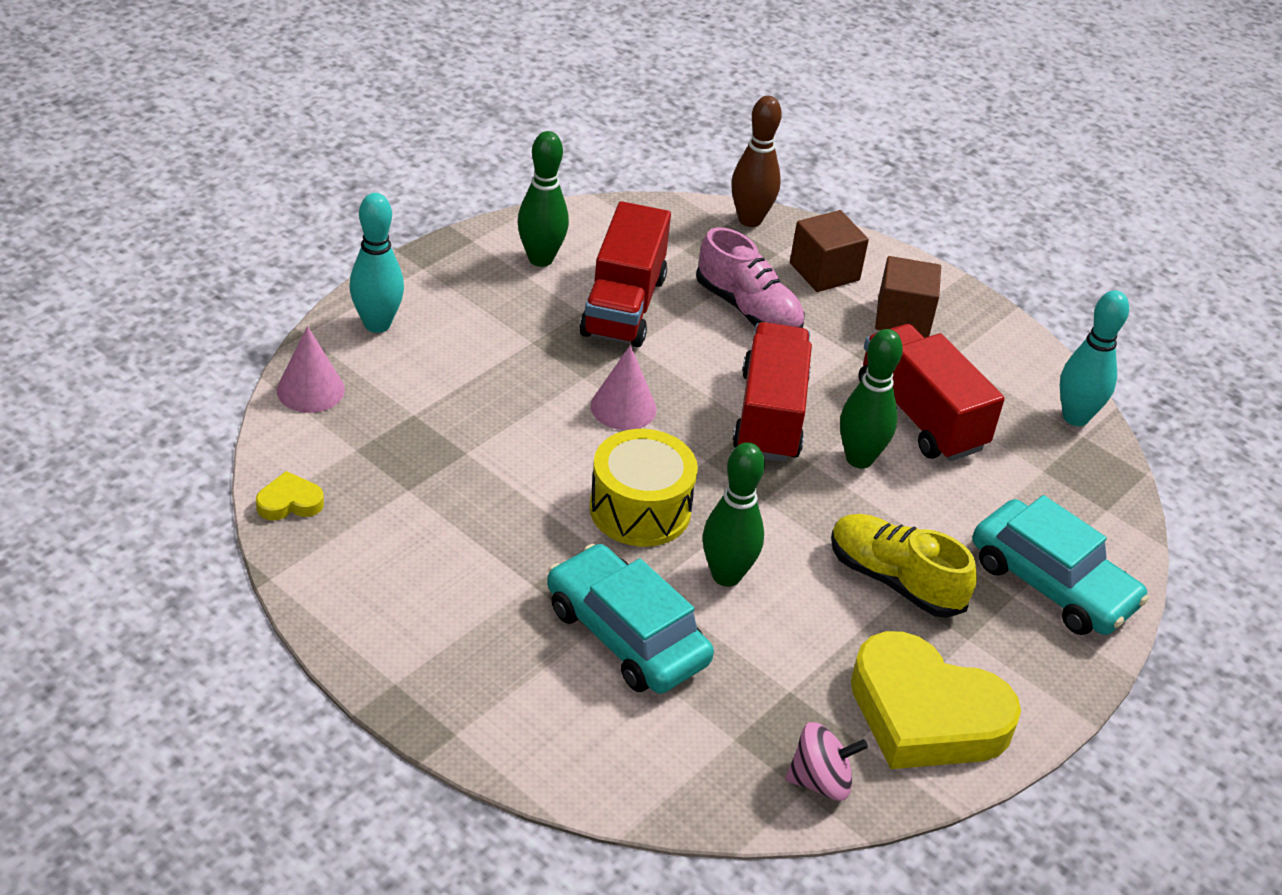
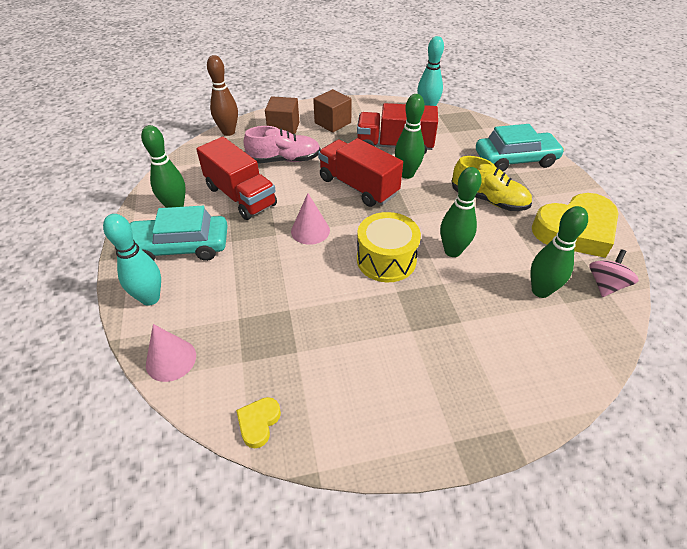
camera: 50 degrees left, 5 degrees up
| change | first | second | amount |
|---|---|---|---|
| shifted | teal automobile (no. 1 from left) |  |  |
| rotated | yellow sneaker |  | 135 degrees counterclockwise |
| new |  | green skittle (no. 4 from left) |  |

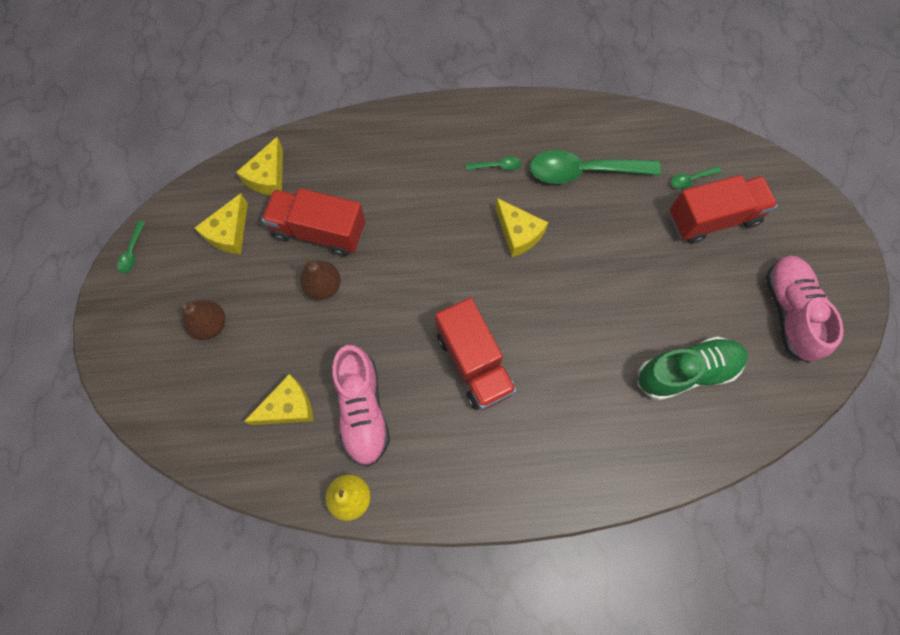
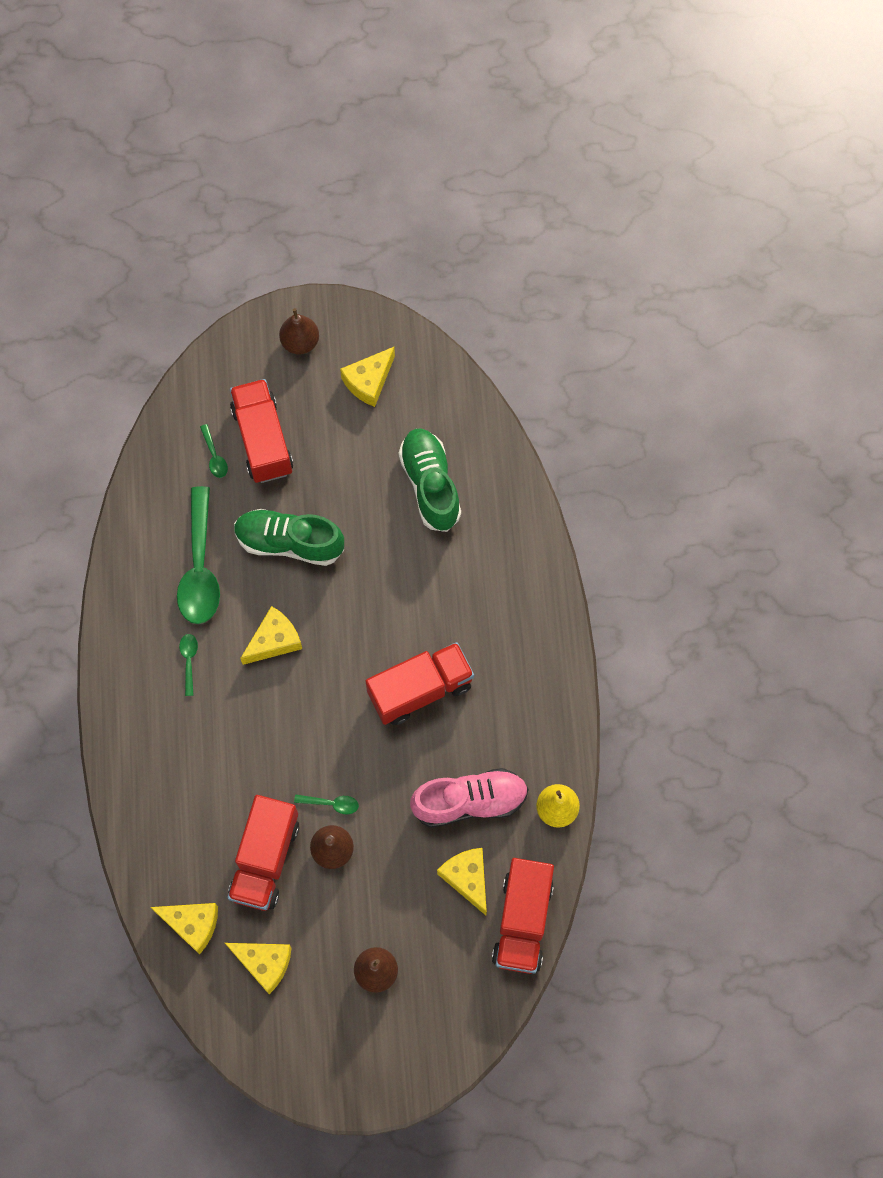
camera: 90 degrees left, 0 degrees up
| change | first | second | amount |
|---|---|---|---|
| new |  | green sneaker (no. 1 from left) |  |
| new |  | brown toy pear (no. 1 from left) |  |
| shifted | green spoon (no. 1 from left in the first image) | green spoon (no. 4 from left) |  |
| swapped | rose-pink sneaker (no. 2 from left) | yellow cheese wedge (no. 4 from left) |  |
| new |  | scarlet lorry (no. 4 from left) |  |

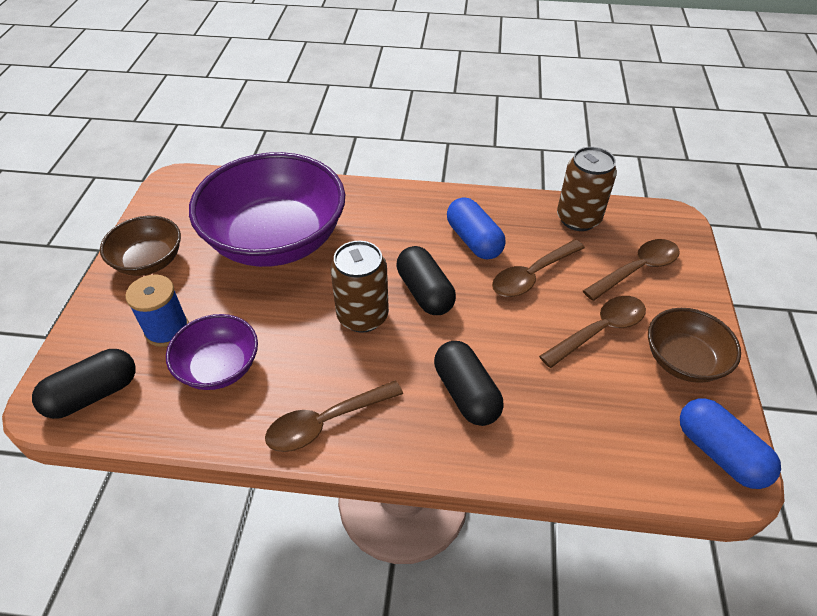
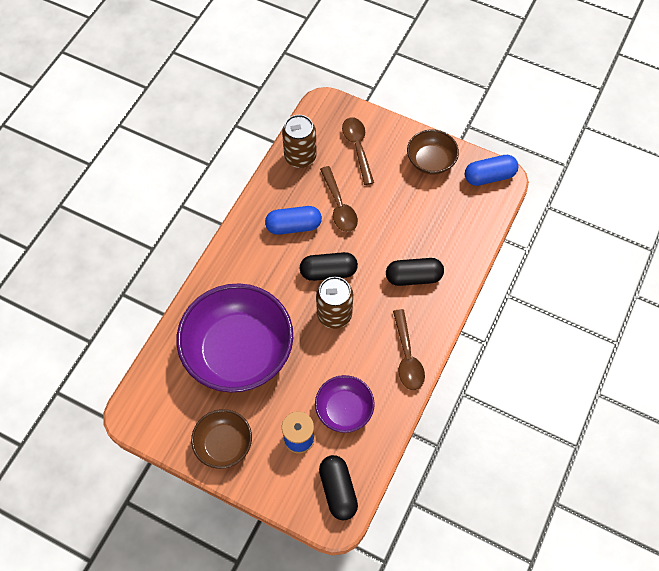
camera: 70 degrees left, 15 degrees up
| change | first | second | amount |
|---|---|---|---|
| gone | brown spoon (no. 3 from left) |  |  |

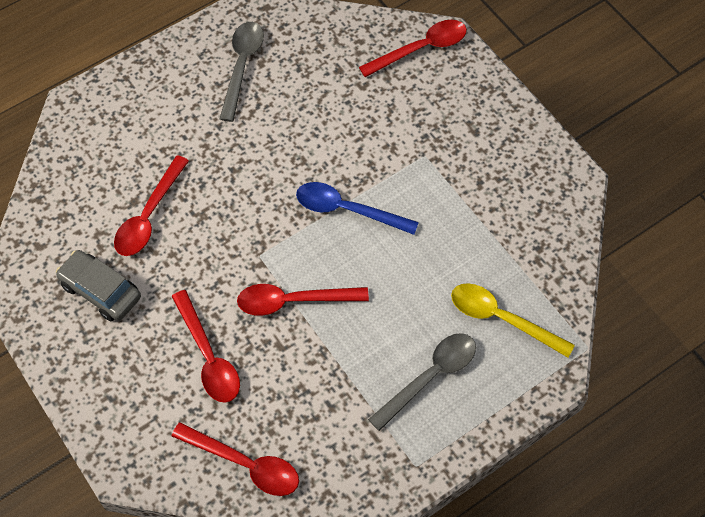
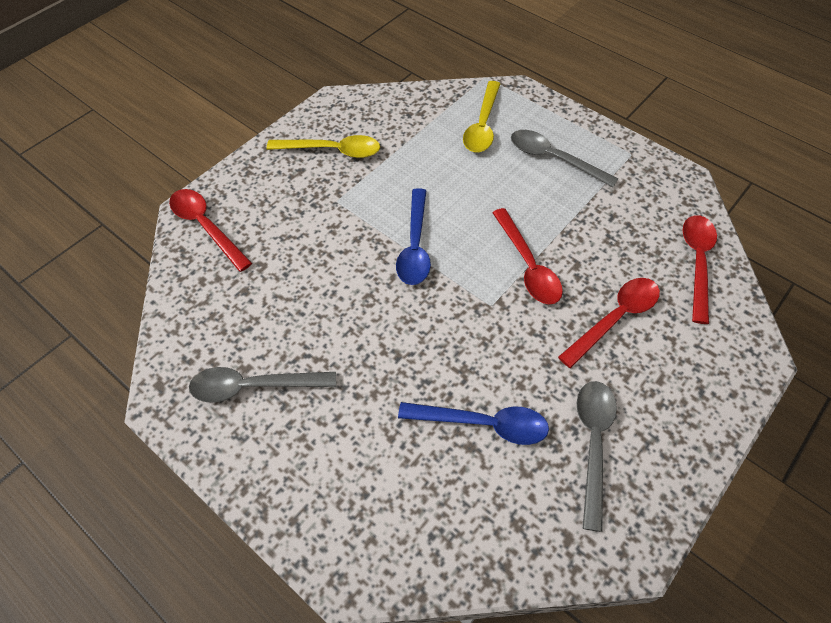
camera: 105 degrees left, 5 degrees down
| change | first | second | amount |
|---|---|---|---|
| new |  | yellow spoon (no. 1 from left) |  |
| repainted | scarlet spoon (no. 1 from left) | cobalt spoon (no. 2 from left) |  |
| swapped | grey automobile | grey spoon (no. 3 from left) |  |

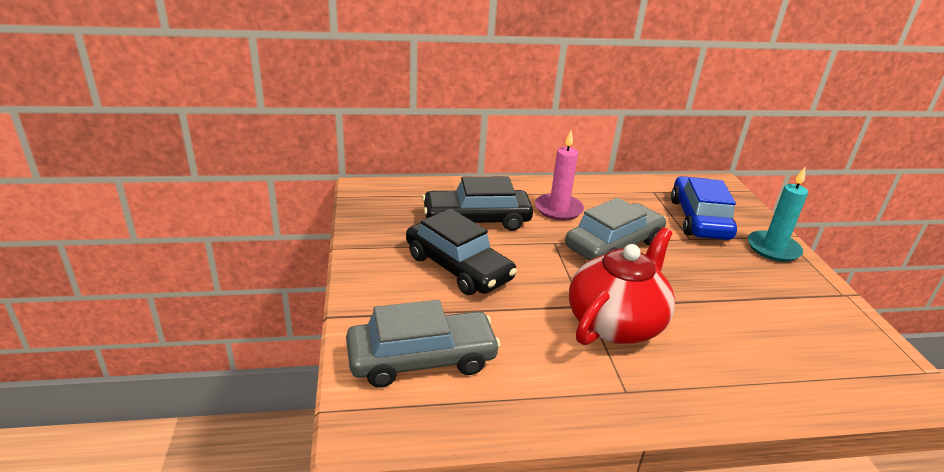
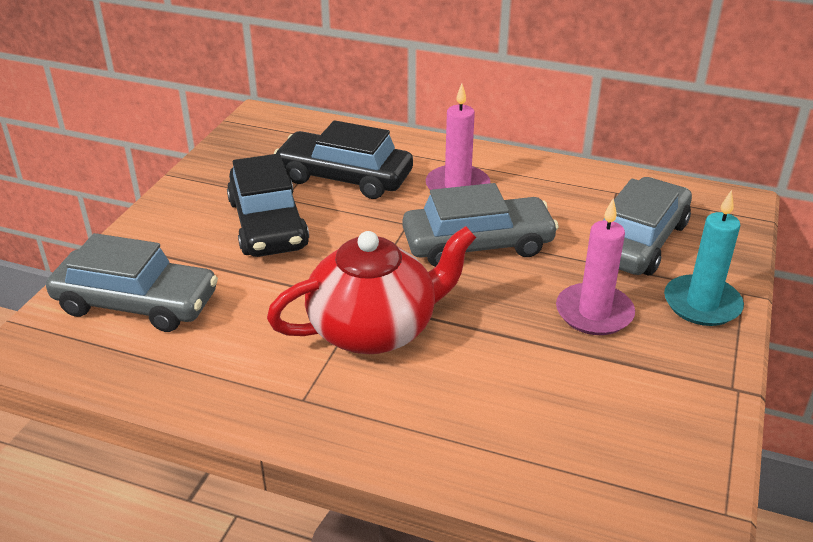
camera: 30 degrees right, 5 degrees up
| change | first | second | amount |
|---|---|---|---|
| new |  | rose-pink wax candle (no. 2 from left) |  |
| repainted | cobalt automobile | grey automobile (no. 3 from left) |  |

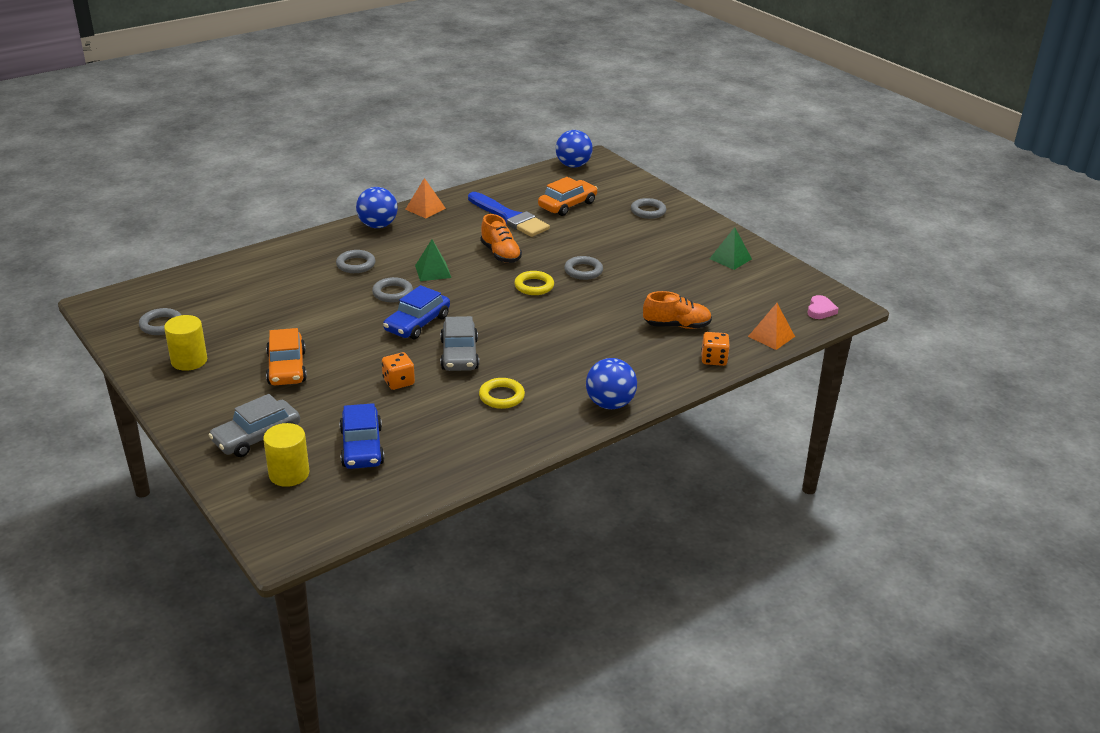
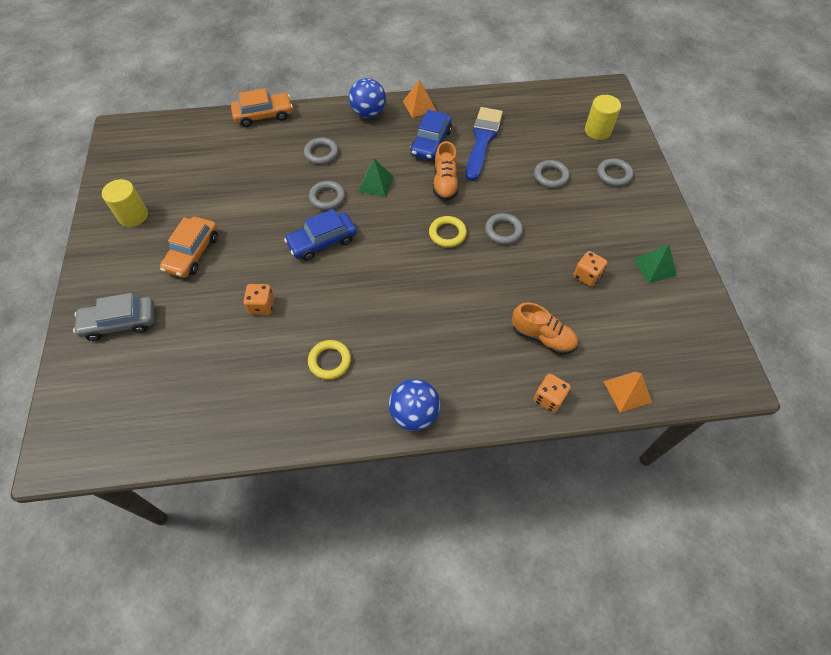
camera: 30 degrees right, 25 degrees up
| change | first | second | amount |
|---|---|---|---|
| shifted | orange automobile (no. 2 from left) |  |  |
| shifted | cobalt automobile (no. 1 from left in the first image) | cobalt automobile (no. 2 from left) |  |
| rotated | cobalt paint brush |  | 150 degrees counterclockwise |
| shifted | grey torus (no. 1 from left in the first image) | grey torus (no. 4 from left) |  |
| new |  | orange game die (no. 3 from left) |  |
| shifted | yellow solid cylinder (no. 2 from left) |  |  |
| gone | grey automobile (no. 2 from left) |  |  |
| gone | cobalt sphere (no. 2 from left) |  |  |
| gone | rose-pink love heart |  |  |

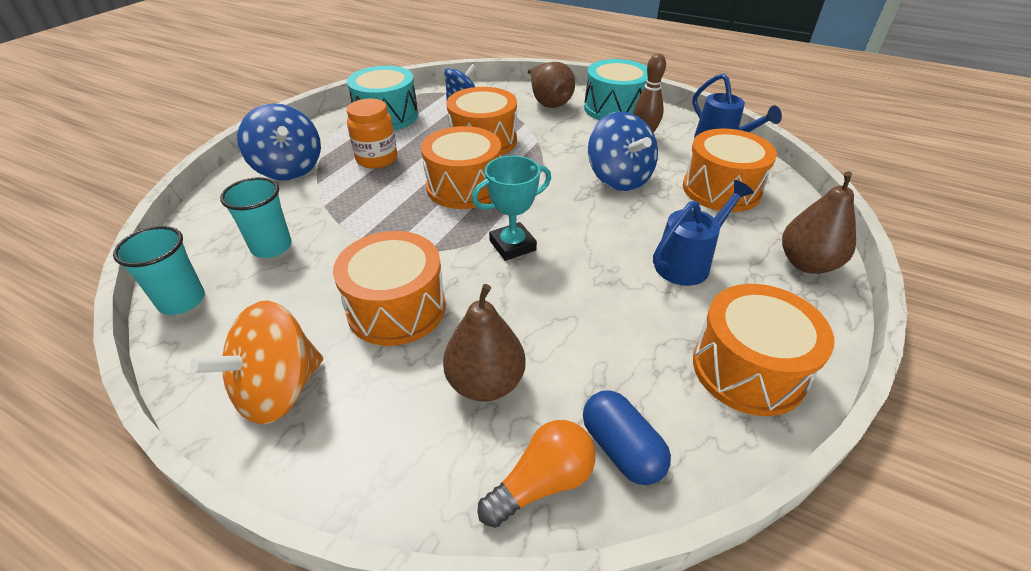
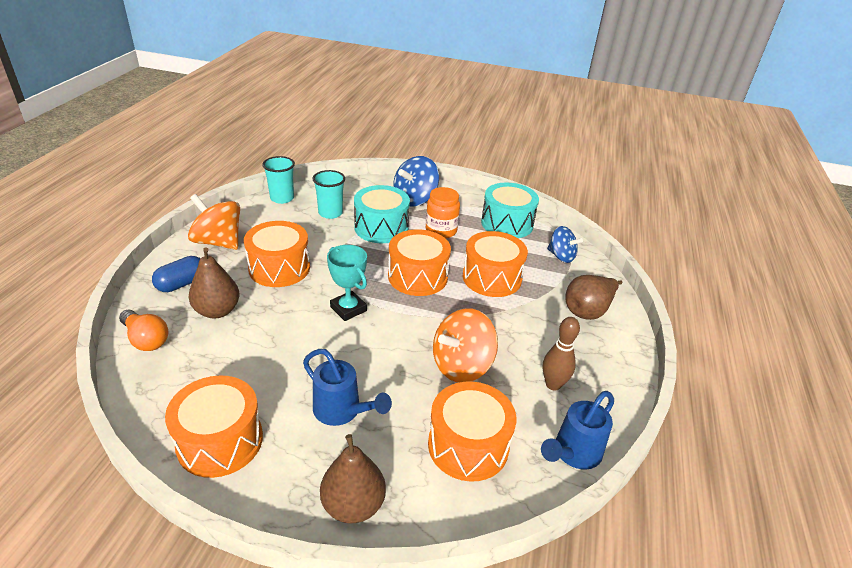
camera: 75 degrees right, 5 degrees down
| change | first | second | amount |
|---|---|---|---|
| shifted | cobalt pill shape |  |  |
| shifted | teal snare drum (no. 2 from left in the first image) | teal snare drum (no. 1 from left) |  |
| repainted | cobalt whirligig (no. 3 from left) | orange whirligig (no. 2 from left) |  |

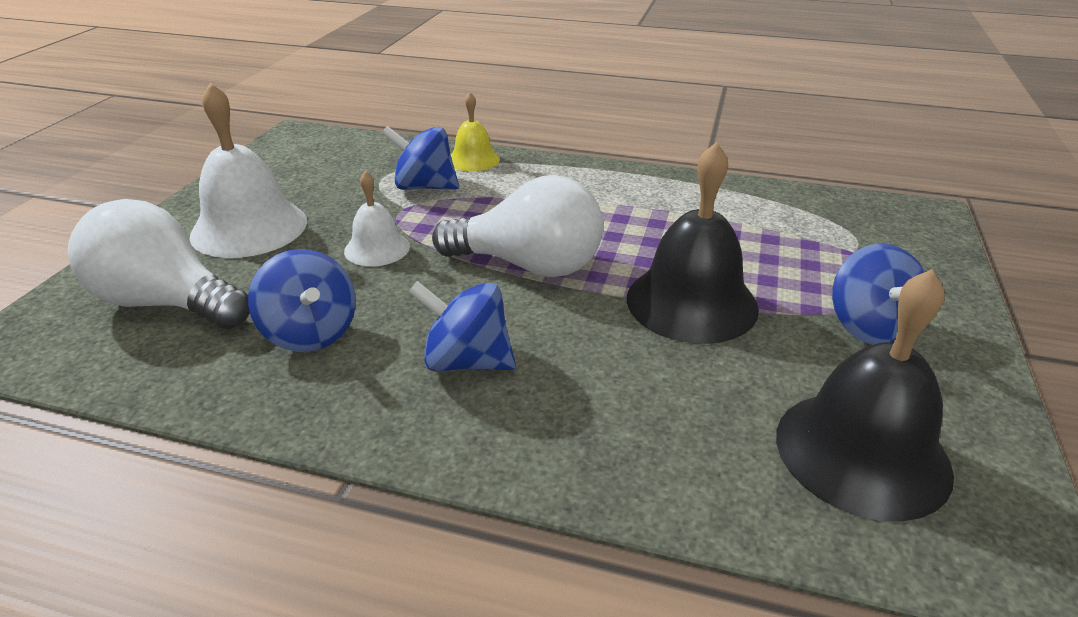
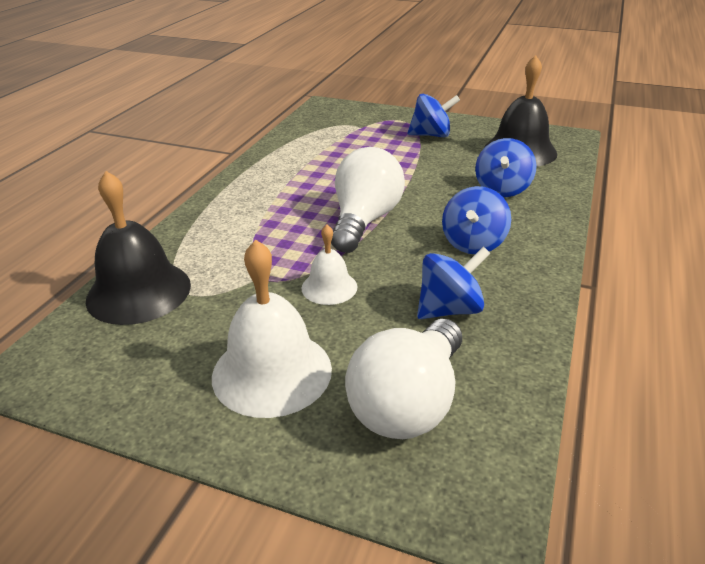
camera: 85 degrees left, 0 degrees up
| change | first | second | amount |
|---|---|---|---|
| shifted | jet-black bell (no. 1 from left) |  |  |
| shifted | cobalt whirligig (no. 2 from left in the first image) | cobalt whirligig (no. 4 from left) |  |
| gone | yellow bell |  |  |

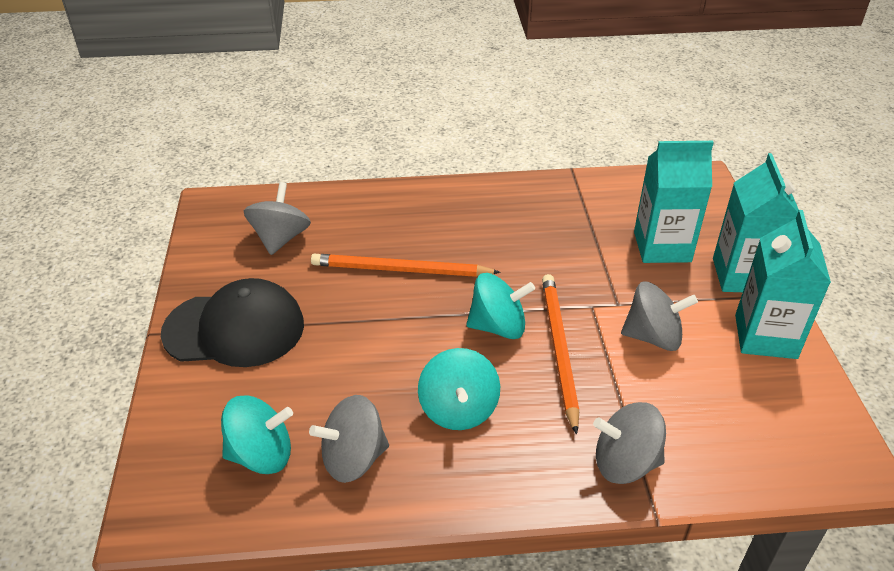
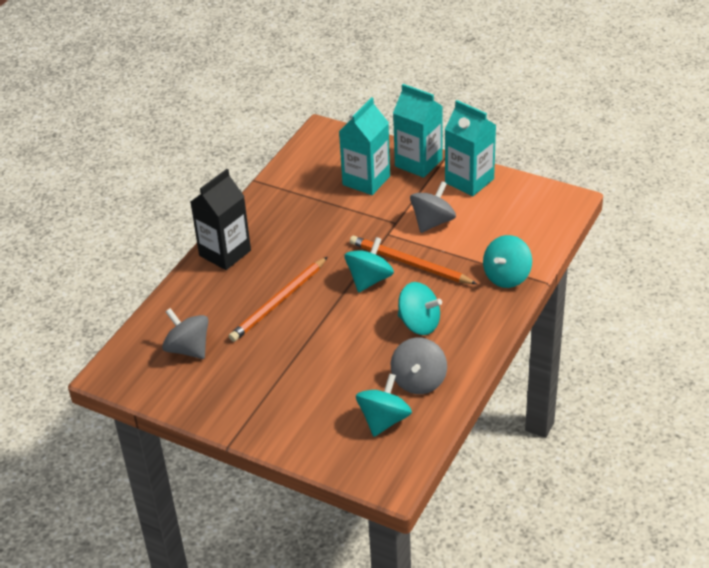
camera: 55 degrees left, 0 degrees up
| change | first | second | amount |
|---|---|---|---|
| new |  | jet-black juice carton |  |
| repainted | grey whirligig (no. 3 from left) | teal whirligig (no. 4 from left) |  |
| gone | jet-black cap |  |  |

